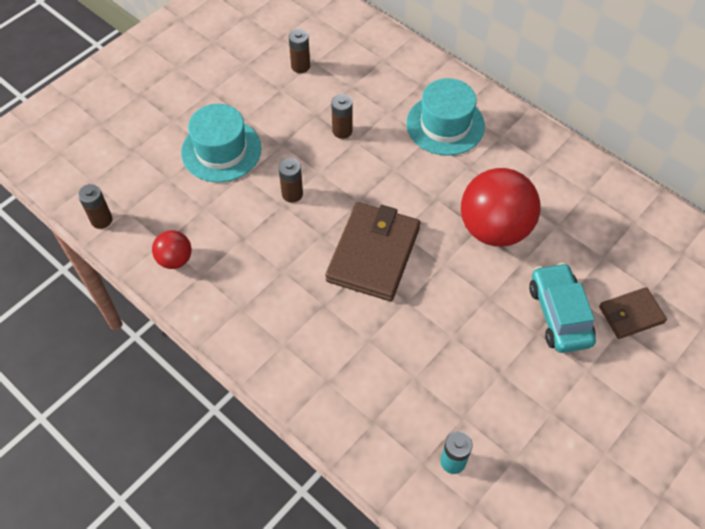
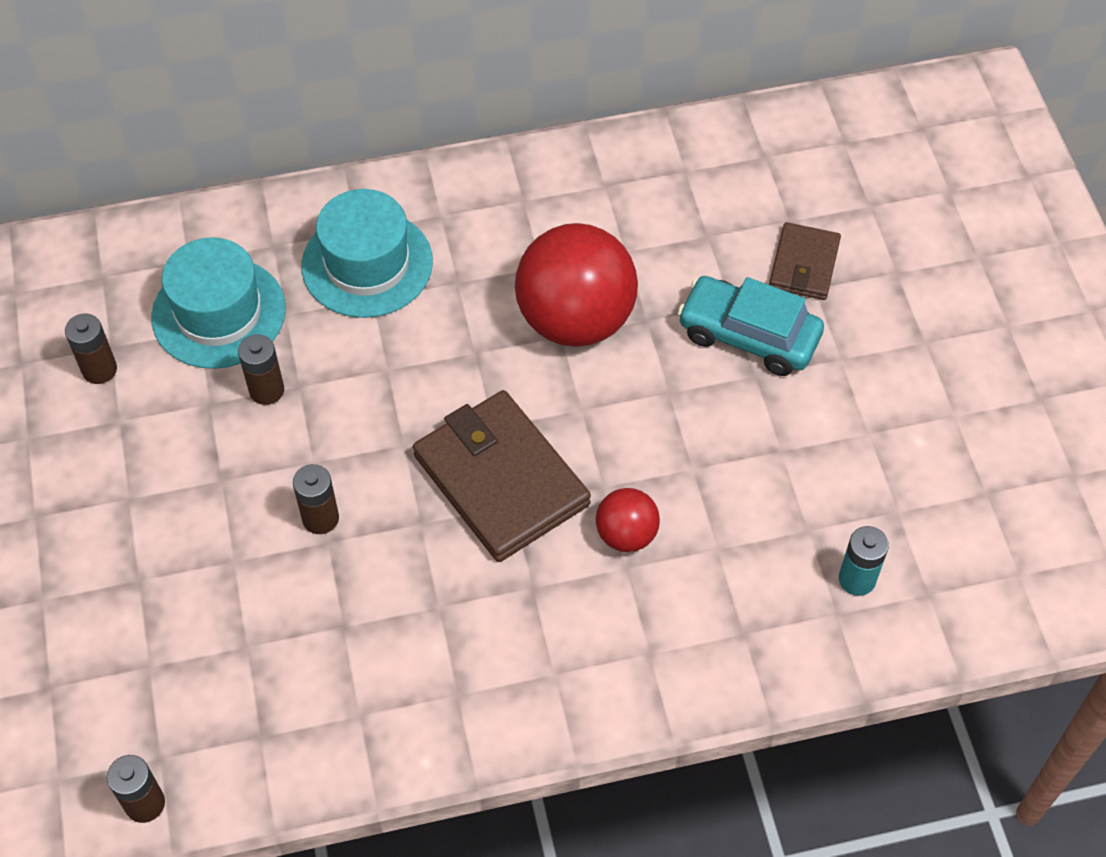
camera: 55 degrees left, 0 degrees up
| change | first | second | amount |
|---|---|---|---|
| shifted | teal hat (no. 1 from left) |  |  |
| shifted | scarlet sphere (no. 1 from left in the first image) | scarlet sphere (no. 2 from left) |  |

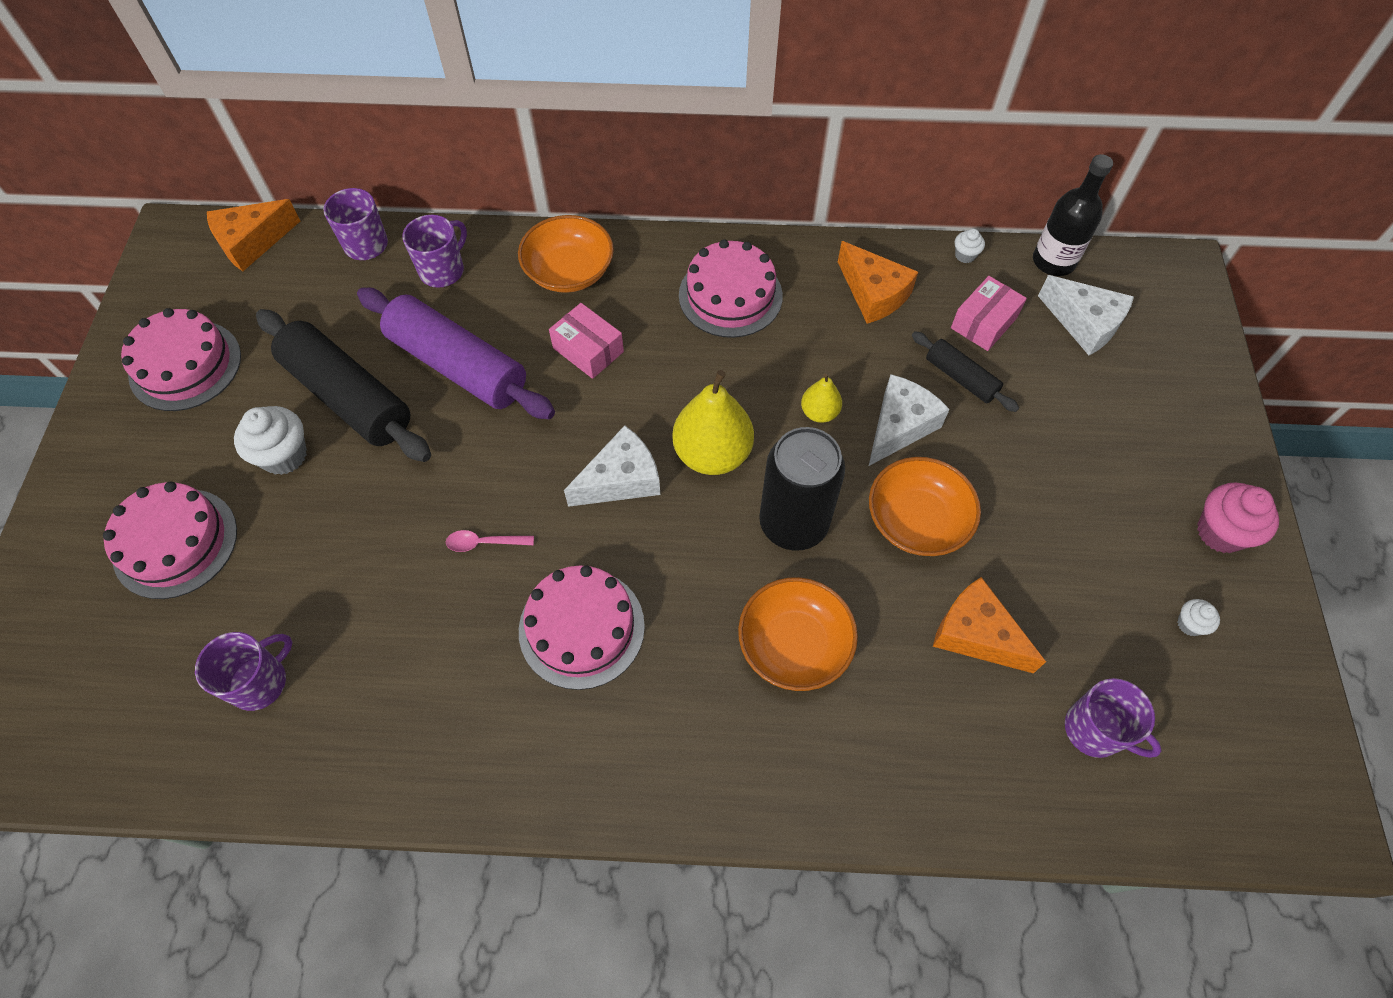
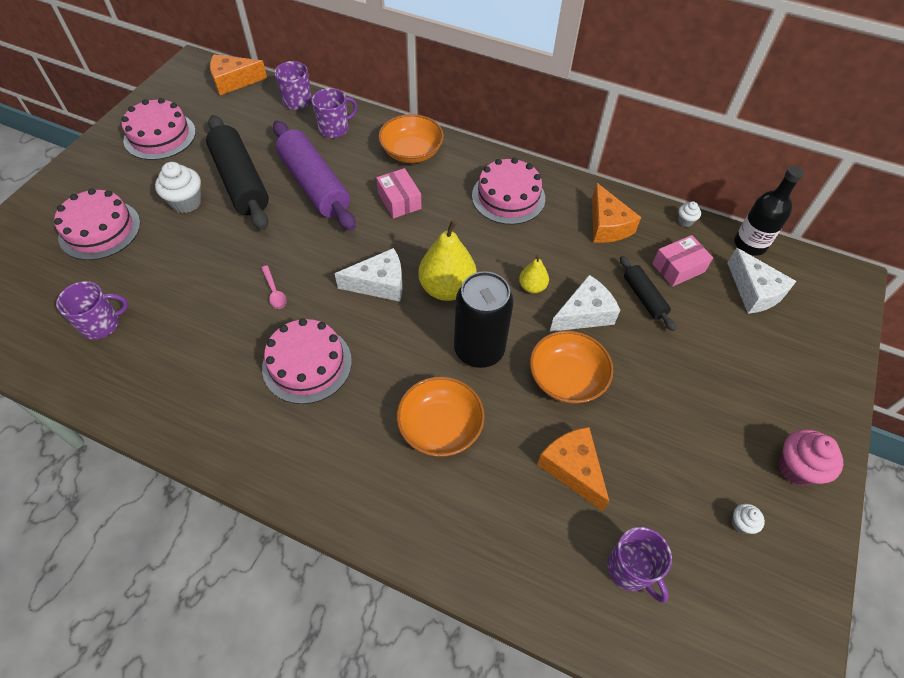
camera: 20 degrees right, 5 degrees down
| change | first | second | amount |
|---|---|---|---|
| rotated | rose-pink spoon |  | 135 degrees counterclockwise |

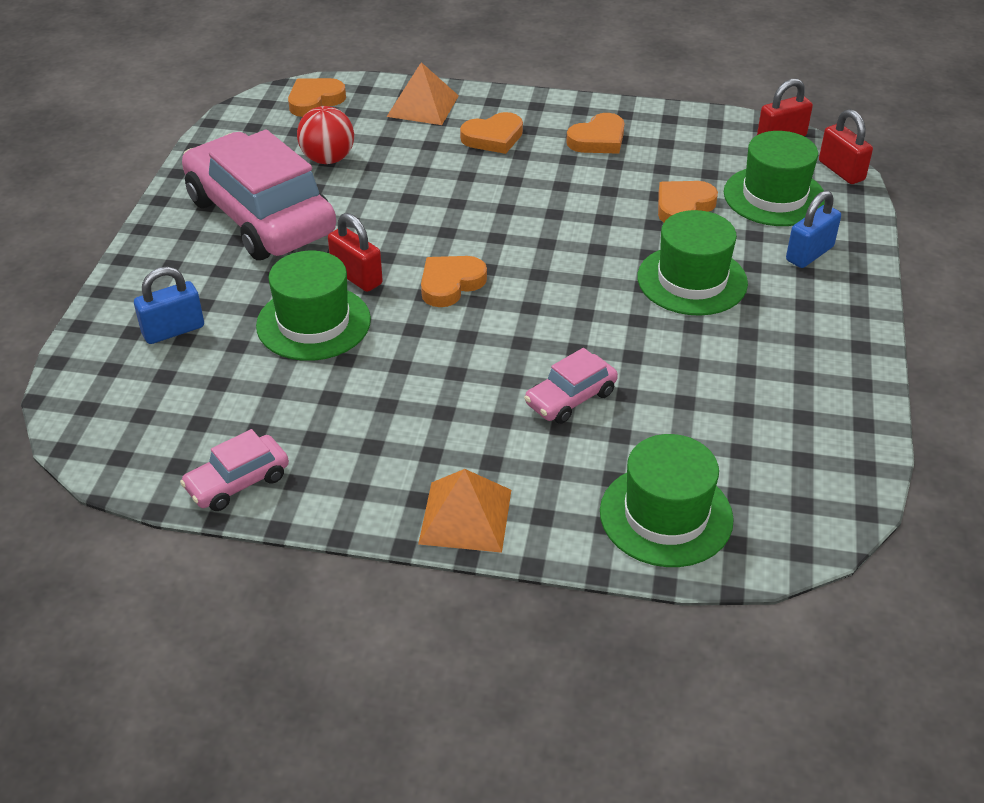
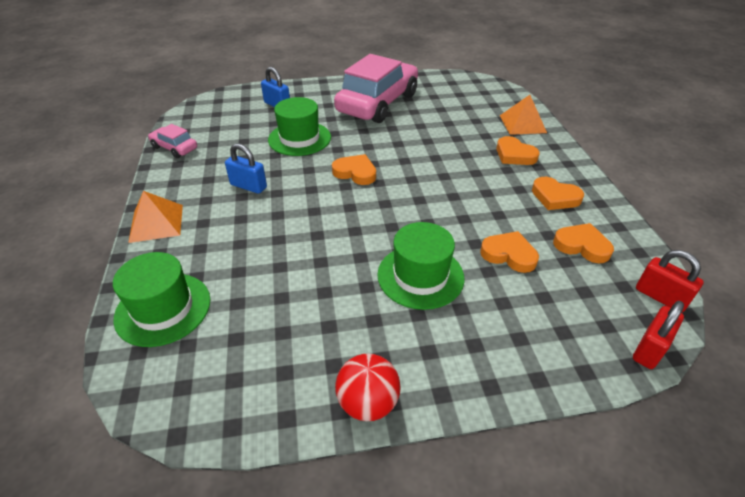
camera: 70 degrees right, 0 degrees up
| change | first | second | amount |
|---|---|---|---|
| shifted | cobalt small lock (no. 2 from left in the first image) | cobalt small lock (no. 1 from left) |  |
| shifted | scarlet sphere |  |  |
| shifted | orange love heart (no. 1 from left in the first image) | orange love heart (no. 5 from left) |  |
| gone | scarlet small lock (no. 1 from left) |  |  |
| gone | rose-pink automobile (no. 3 from left) |  |  |
| gone | green hat (no. 4 from left) |  |  |

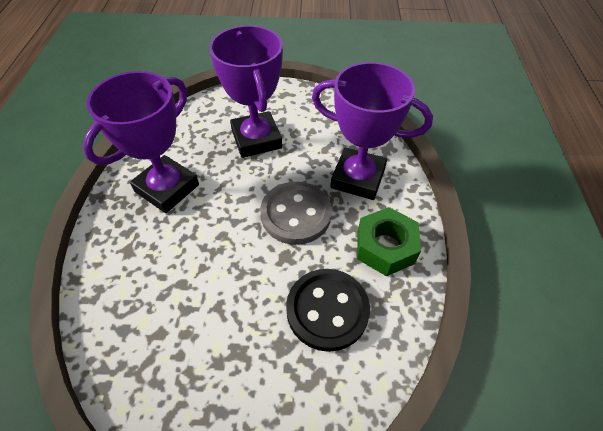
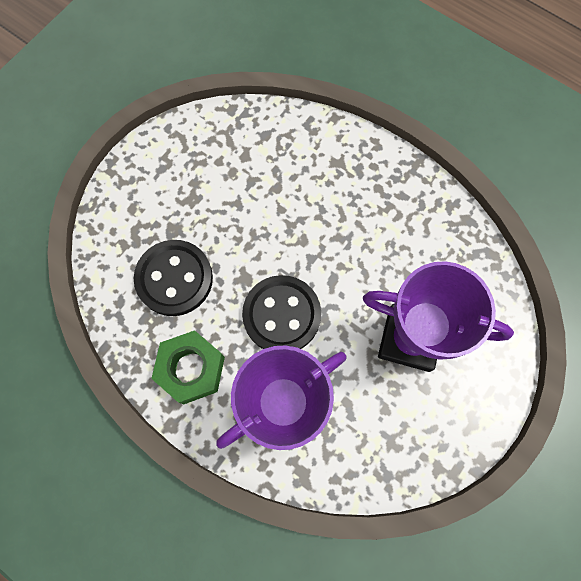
camera: 125 degrees right, 20 degrees up
| change | first | second | amount |
|---|---|---|---|
| repainted | grey shirt button | jet-black shirt button (no. 2 from left) |  |
| gone | violet prize cup (no. 1 from left) |  |  |

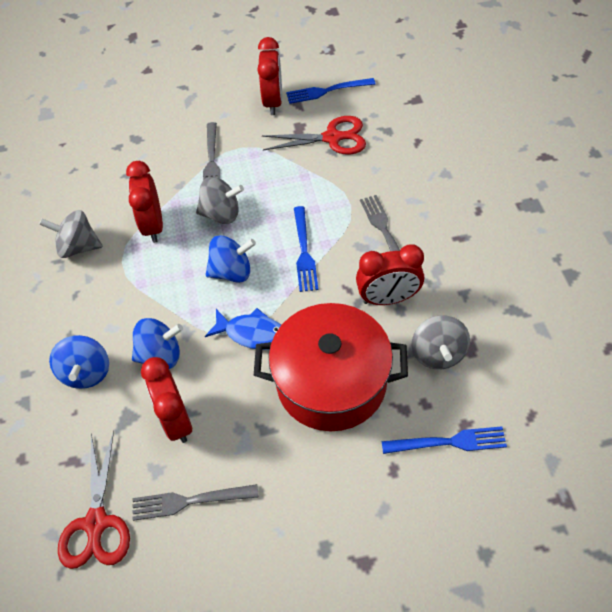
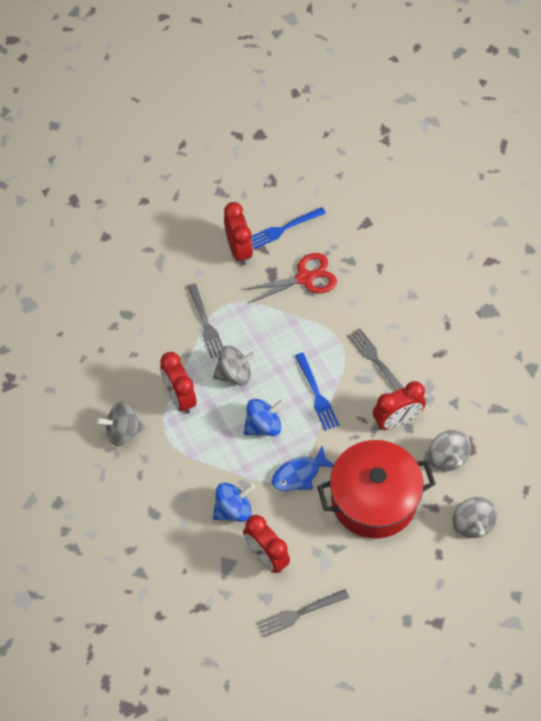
camera: 20 degrees left, 5 degrees up
| change | first | second | amount |
|---|---|---|---|
| rotated | cobalt fish figure |  | 150 degrees clockwise |
| swapped | cobalt table fork (no. 3 from left) | grey whirligig (no. 4 from left) |  |
| gone | cobalt whirligig (no. 1 from left) |  |  |
| gone | scarlet scissors (no. 1 from left) |  |  |

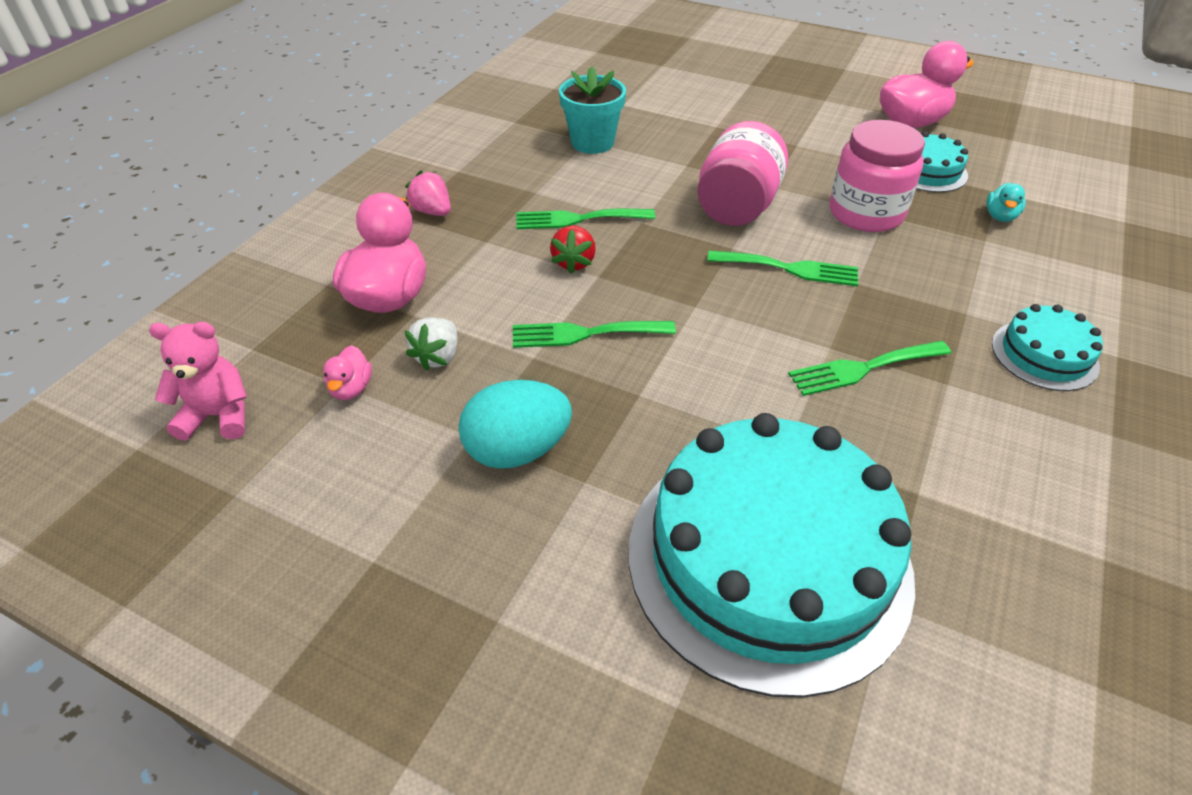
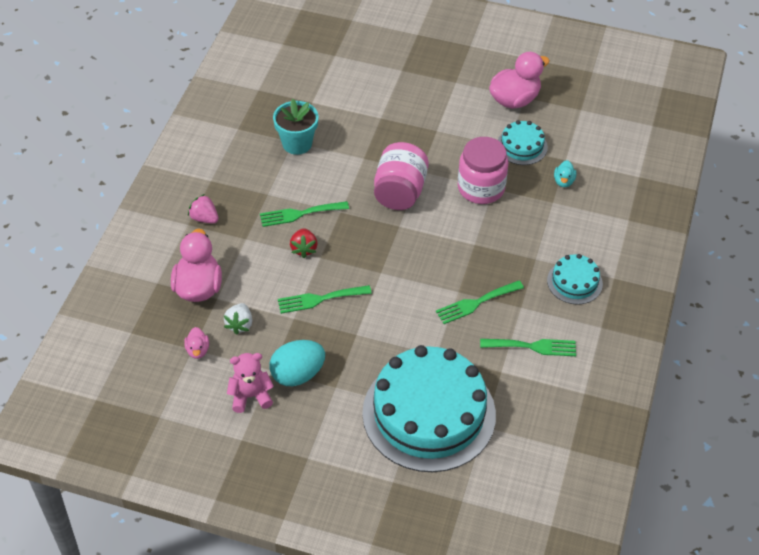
camera: 10 degrees left, 5 degrees up
| change | first | second | amount |
|---|---|---|---|
| shifted | rose-pink stuffed bear |  |  |
| shifted | green table fork (no. 3 from left in the first image) | green table fork (no. 4 from left) |  |

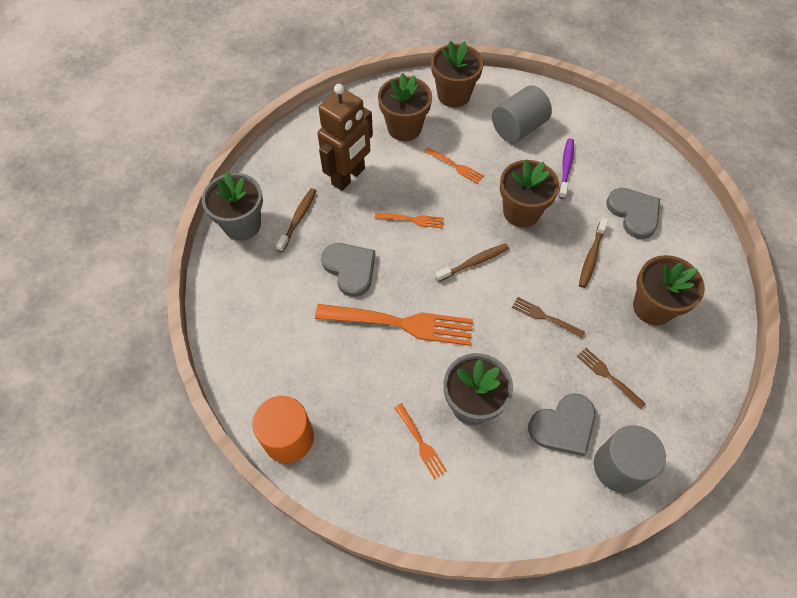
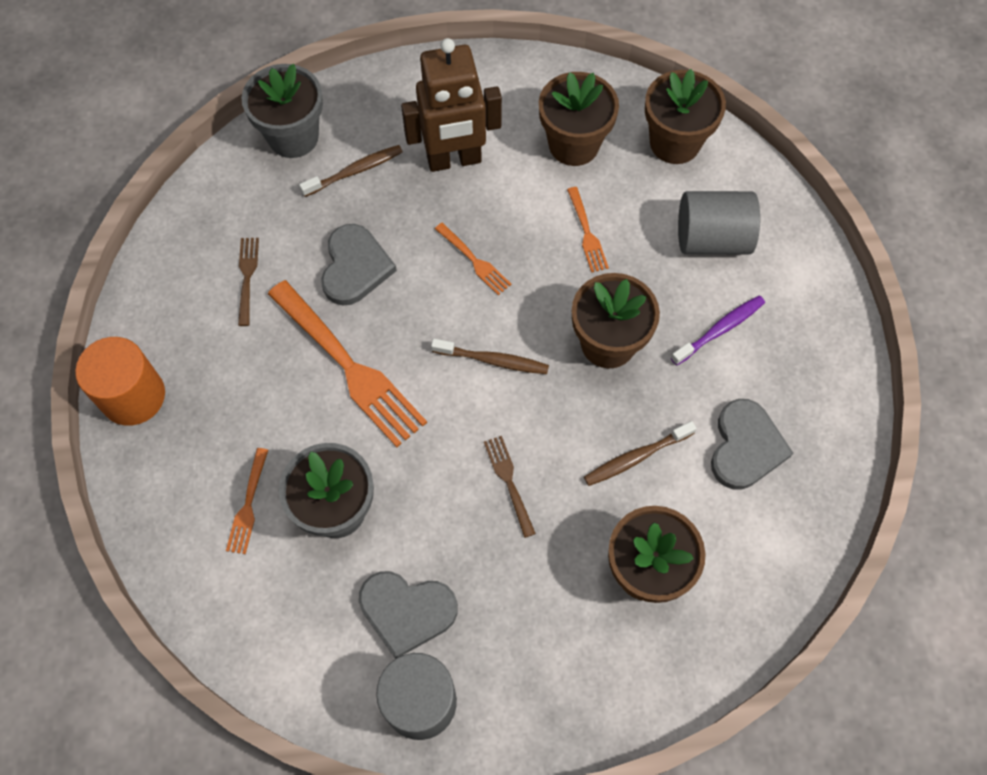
camera: 40 degrees right, 5 degrees up
| change | first | second | amount |
|---|---|---|---|
| shifted | brown table fork (no. 2 from left in the first image) | brown table fork (no. 1 from left) |  |

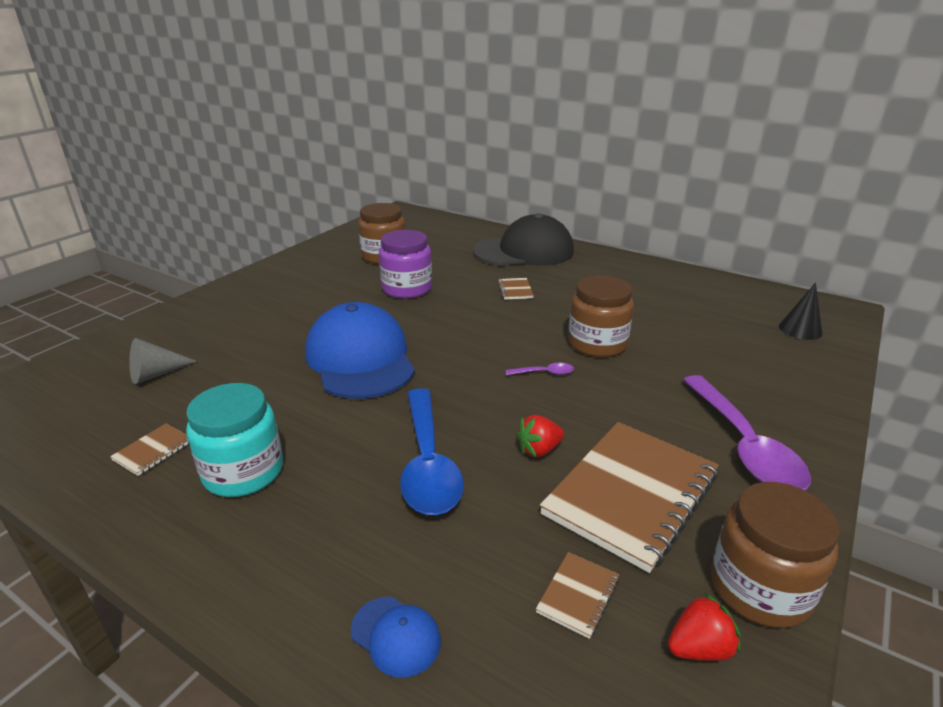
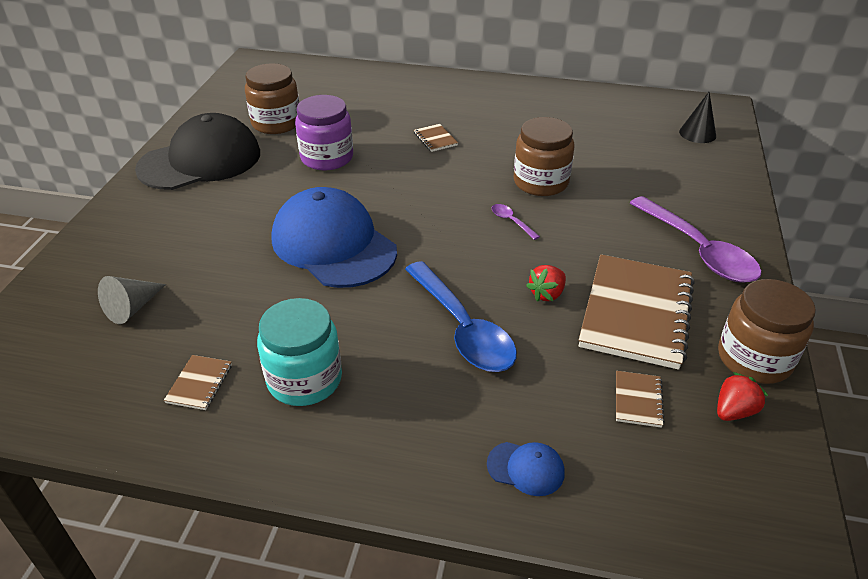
camera: 20 degrees left, 10 degrees up
| change | first | second | amount |
|---|---|---|---|
| shifted | jet-black cap |  |  |
| rotated | violet spoon (no. 1 from left) |  | 105 degrees counterclockwise |

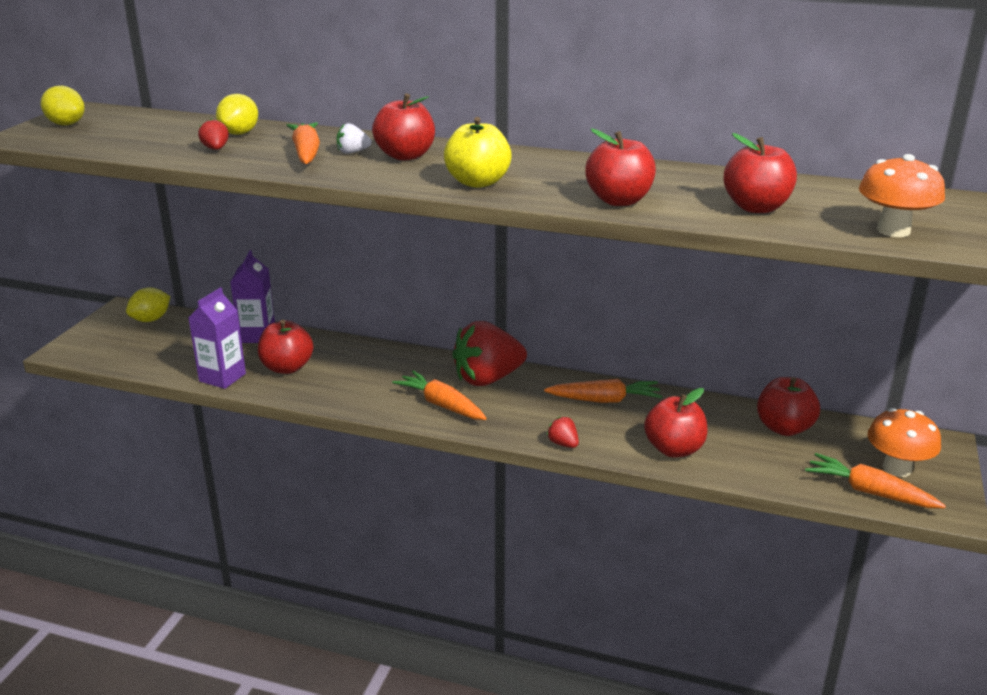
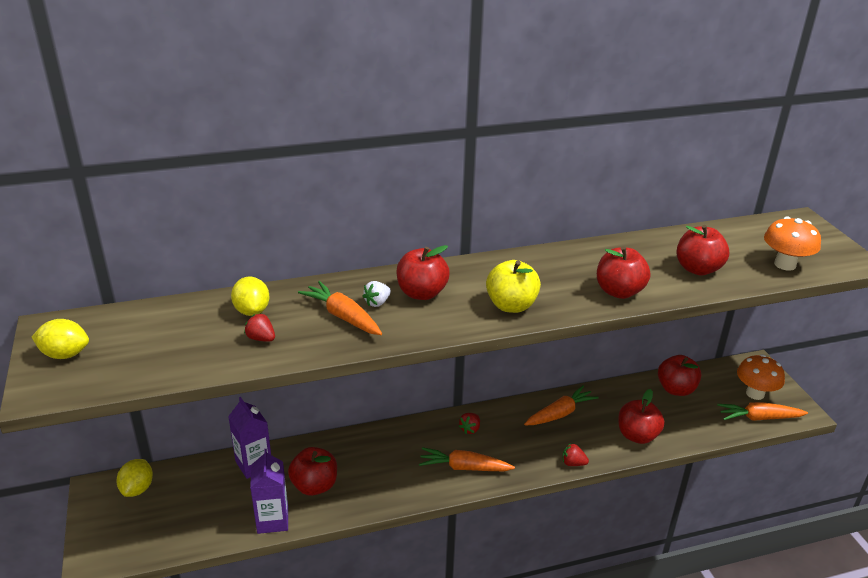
camera: 35 degrees left, 5 degrees up
| change | first | second | amount |
|---|---|---|---|
| scaled | scarlet strawberry (no. 2 from left) |  | x0.42 |

